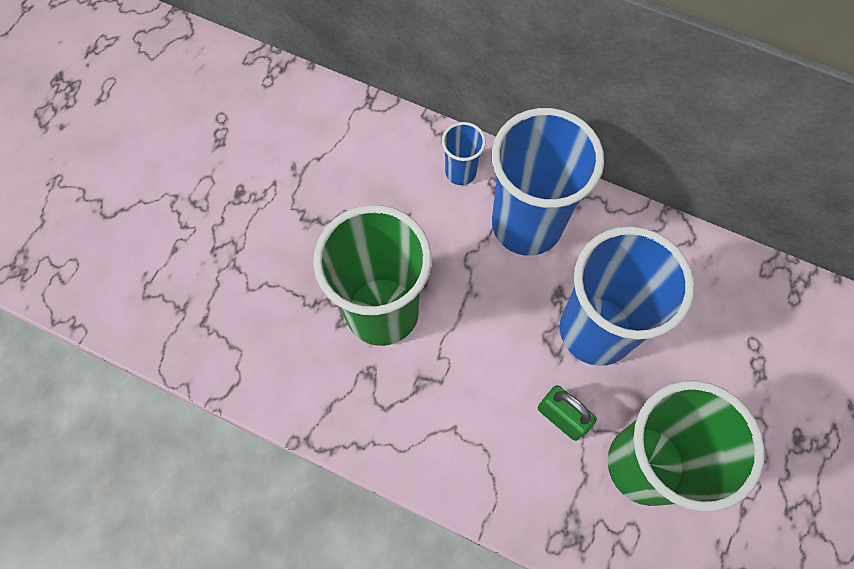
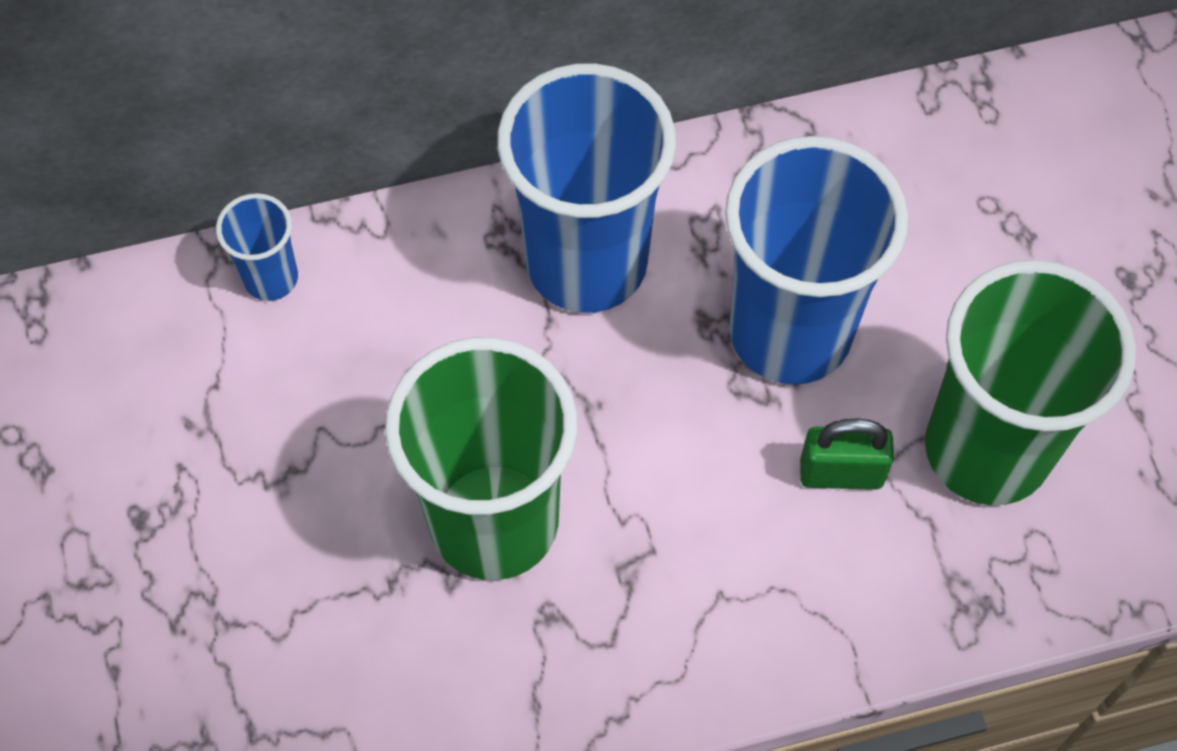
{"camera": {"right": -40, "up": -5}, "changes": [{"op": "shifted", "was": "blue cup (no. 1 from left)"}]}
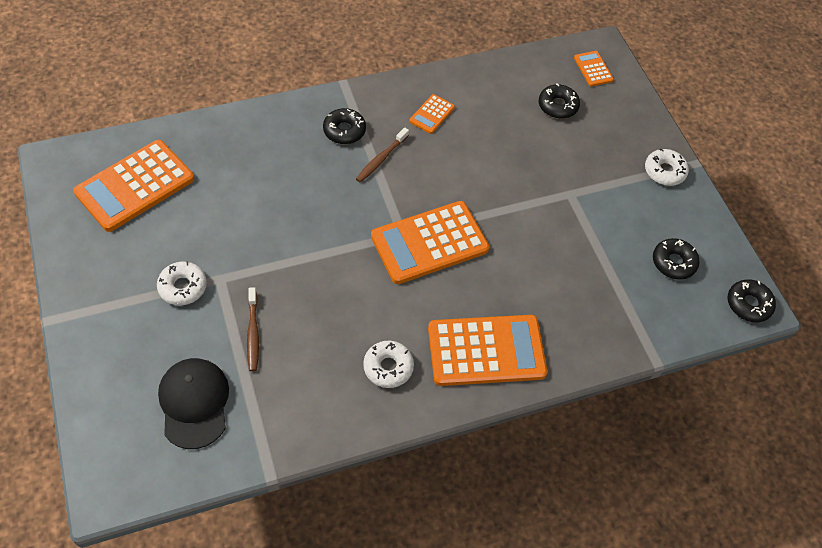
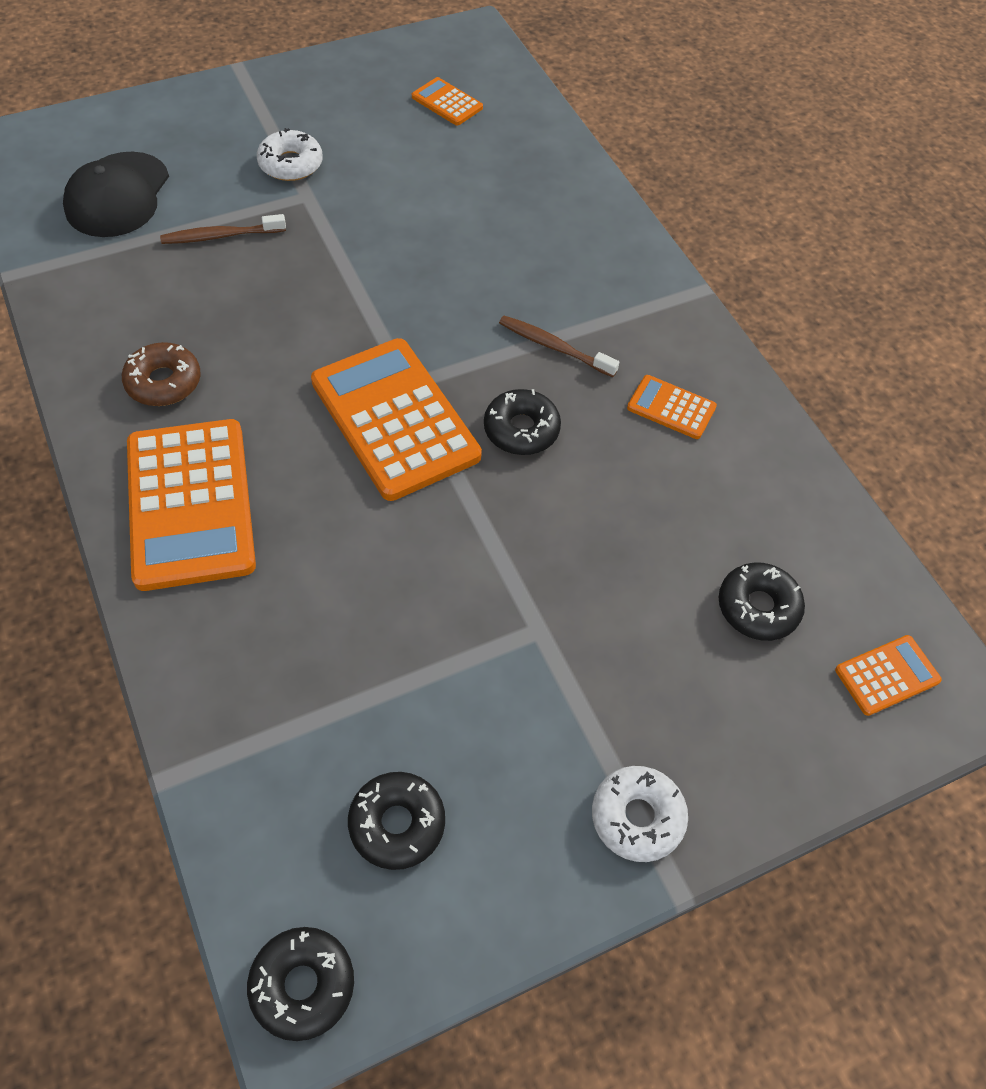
{"camera": {"right": 85, "up": 0}, "changes": [{"op": "shifted", "was": "ebony glazed donut (no. 1 from left in the first image)", "now": "ebony glazed donut (no. 3 from left)"}, {"op": "repainted", "was": "white glazed donut (no. 2 from left)", "now": "dark brown glazed donut"}, {"op": "rotated", "was": "ebony peaked cap", "clockwise": 120}, {"op": "scaled", "was": "bright orange adding machine (no. 1 from left in the first image)", "ratio": 0.46}]}
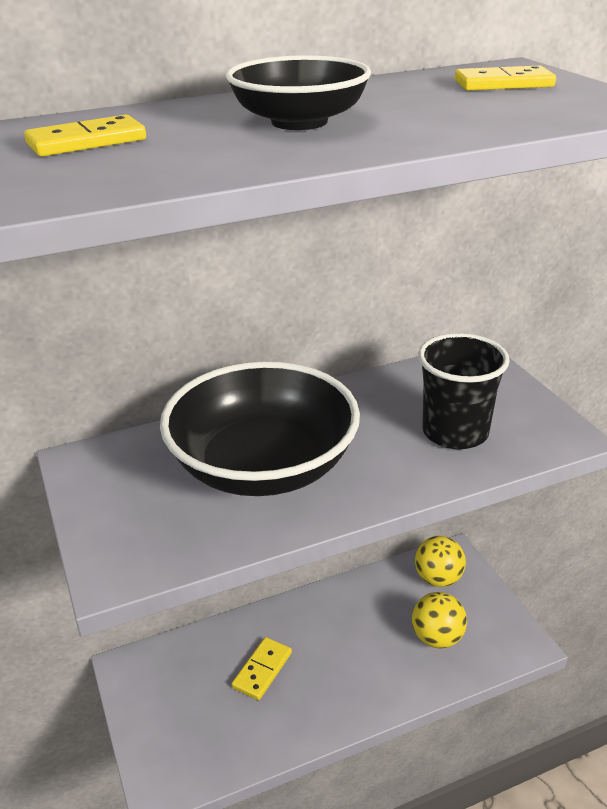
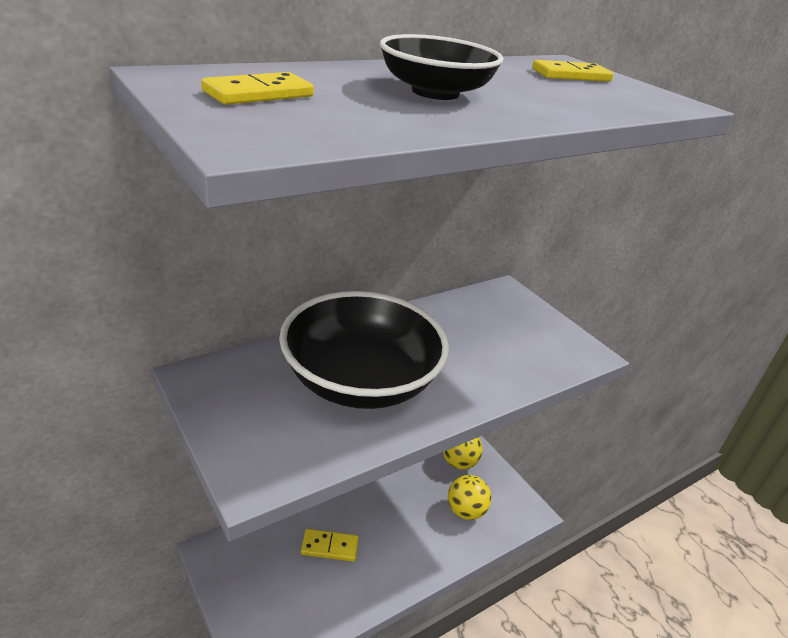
{"camera": {"right": -15, "up": 0}, "changes": [{"op": "gone", "was": "ebony cup"}, {"op": "rotated", "was": "golden domino (no. 2 from left)", "clockwise": 75}]}
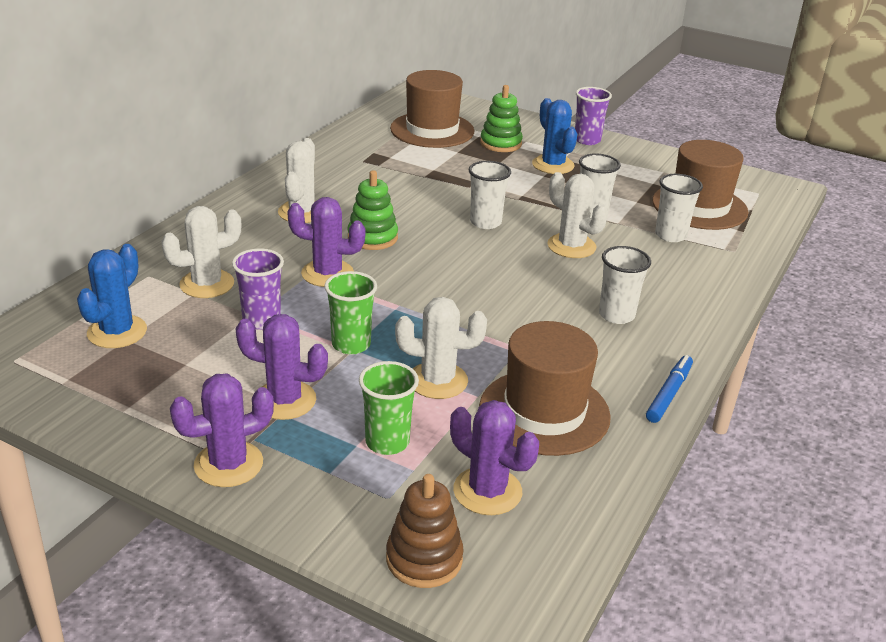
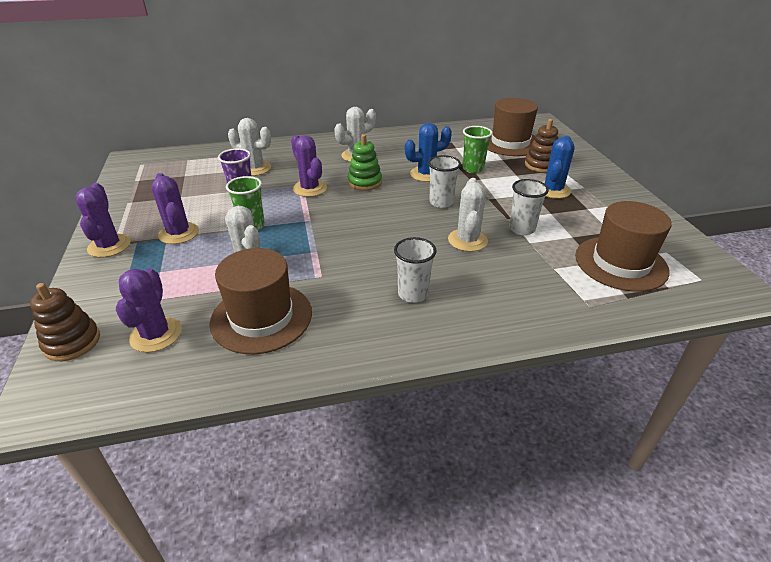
{"camera": {"right": 50, "up": 5}, "changes": [{"op": "gone", "was": "violet cup (no. 2 from left)"}, {"op": "gone", "was": "blue marker pen"}, {"op": "gone", "was": "white cup (no. 4 from left)"}, {"op": "shifted", "was": "blue saguaro cactus (no. 1 from left)"}, {"op": "shifted", "was": "green cup (no. 2 from left)"}, {"op": "repainted", "was": "green stacking toy (no. 2 from left)", "now": "dark brown stacking toy (no. 2 from left)"}, {"op": "rotated", "was": "violet saguaro cactus (no. 1 from left)", "clockwise": 60}]}
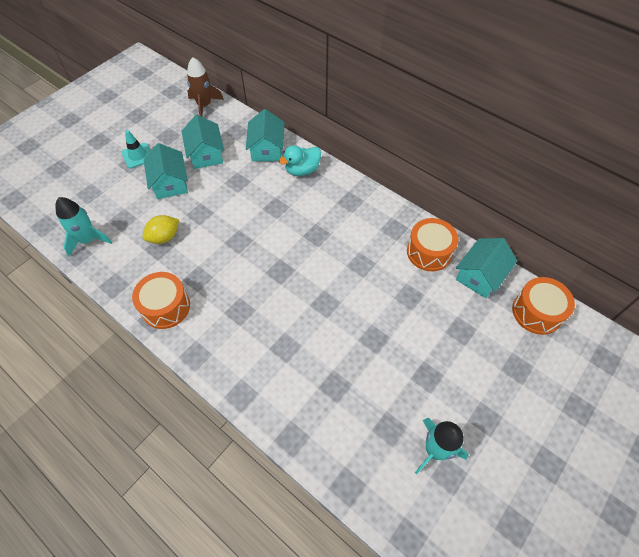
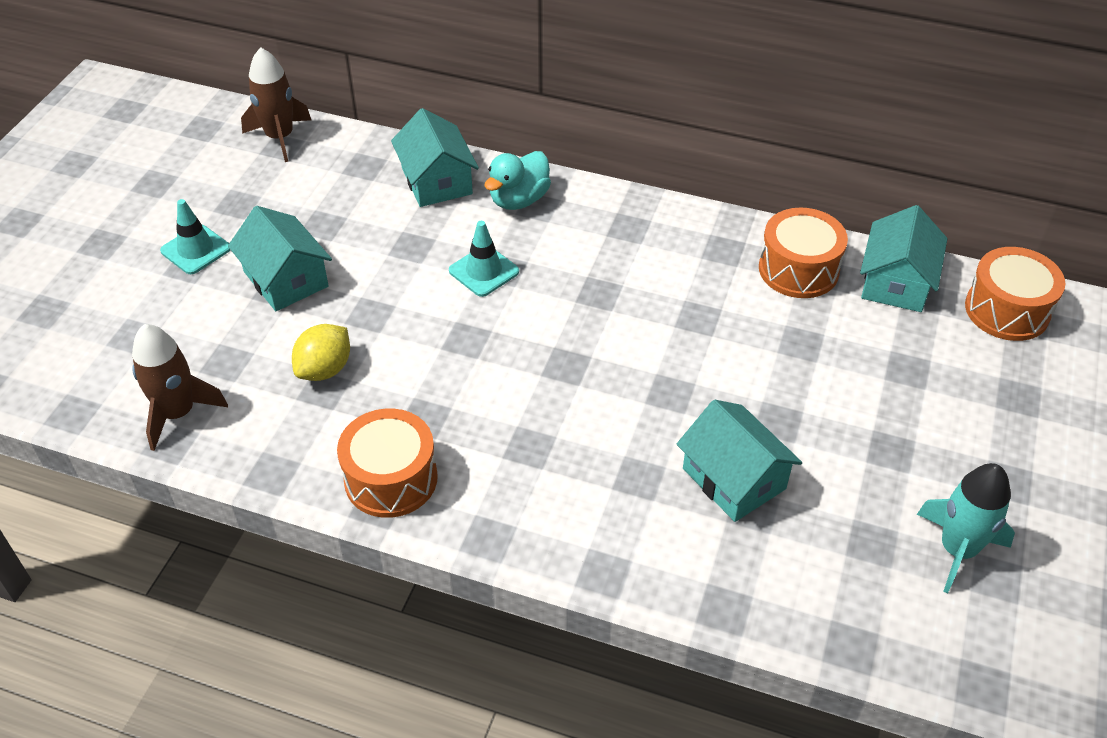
{"camera": {"right": -20, "up": -10}, "changes": [{"op": "new", "now": "turquoise road cone (no. 2 from left)"}, {"op": "shifted", "was": "turquoise house (no. 2 from left in the first image)", "now": "turquoise house (no. 3 from left)"}, {"op": "repainted", "was": "turquoise rocket (no. 1 from left)", "now": "dark brown rocket (no. 1 from left)"}]}
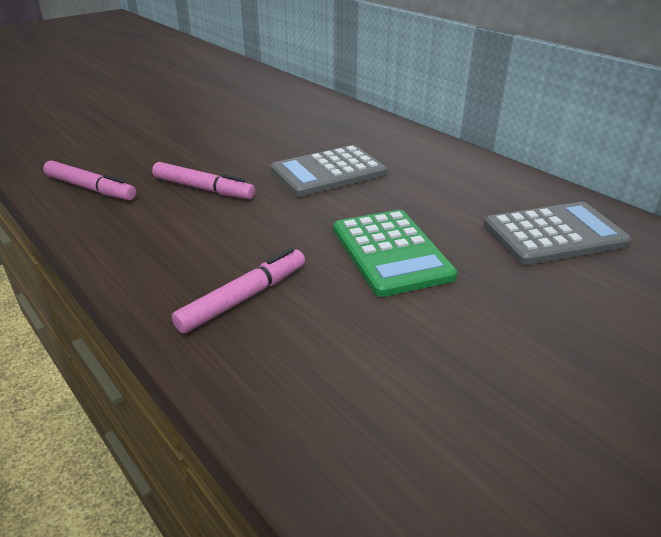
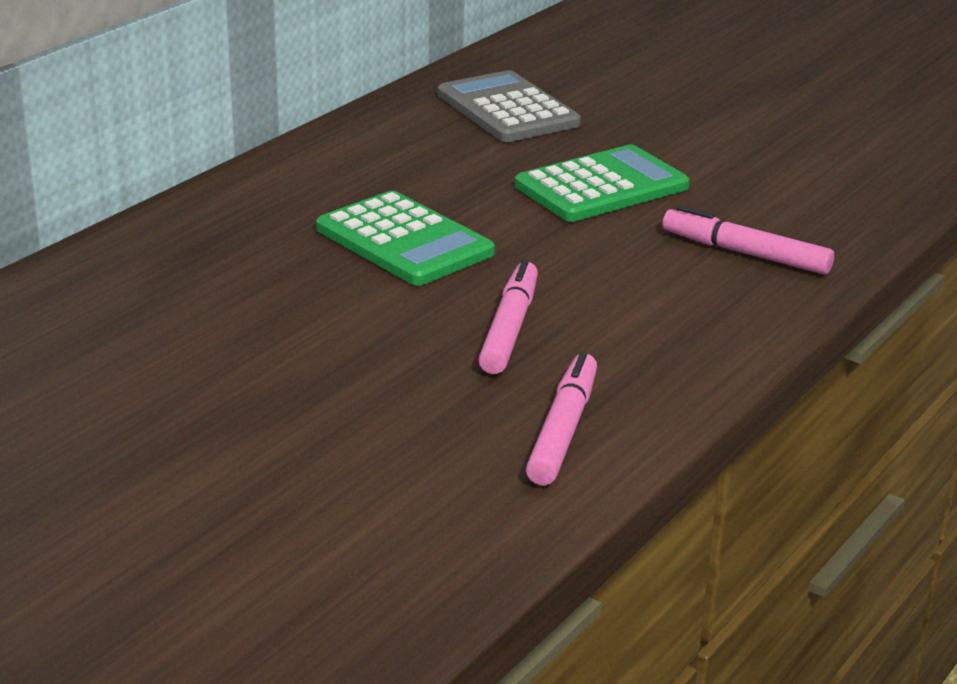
{"camera": {"right": -105, "up": -5}, "changes": [{"op": "repainted", "was": "ash-grey adding machine (no. 1 from left)", "now": "green adding machine (no. 1 from left)"}]}
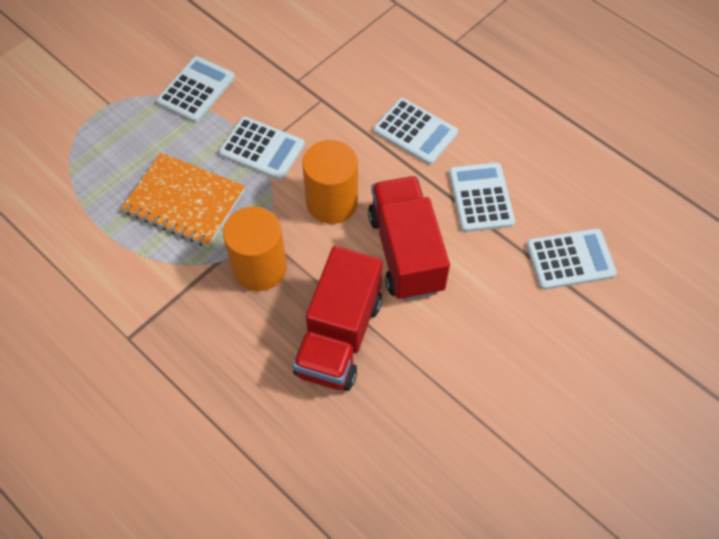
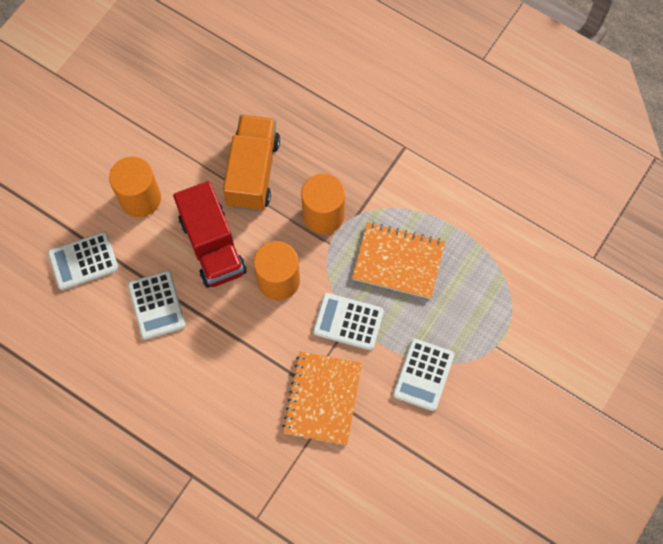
{"camera": {"right": 170, "up": 10}, "changes": [{"op": "gone", "was": "white adding machine (no. 3 from left)"}, {"op": "new", "now": "bright orange cylinder (no. 1 from left)"}, {"op": "new", "now": "bright orange notebook (no. 1 from left)"}, {"op": "repainted", "was": "crimson toy truck (no. 1 from left)", "now": "bright orange toy truck"}]}
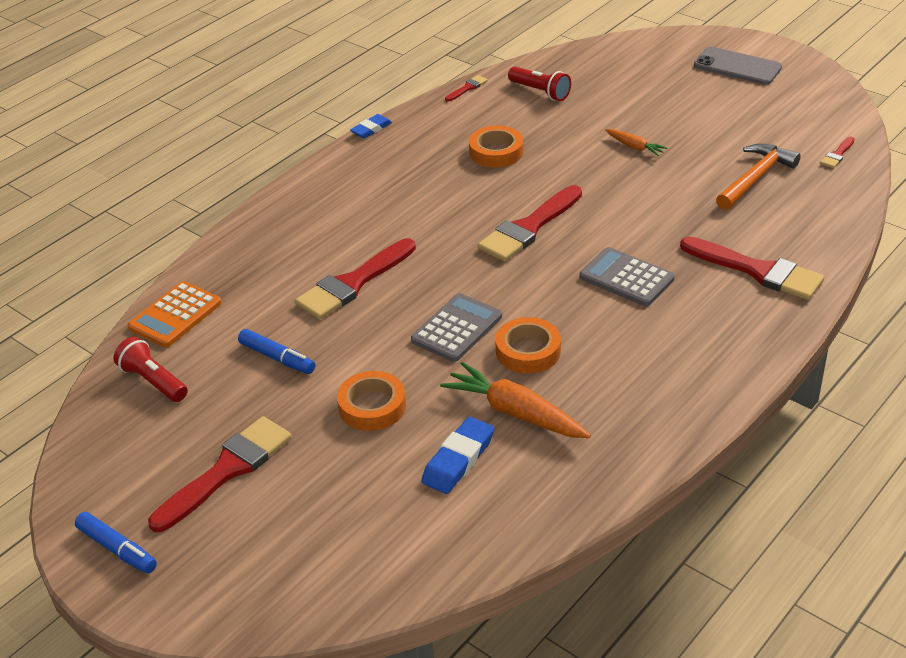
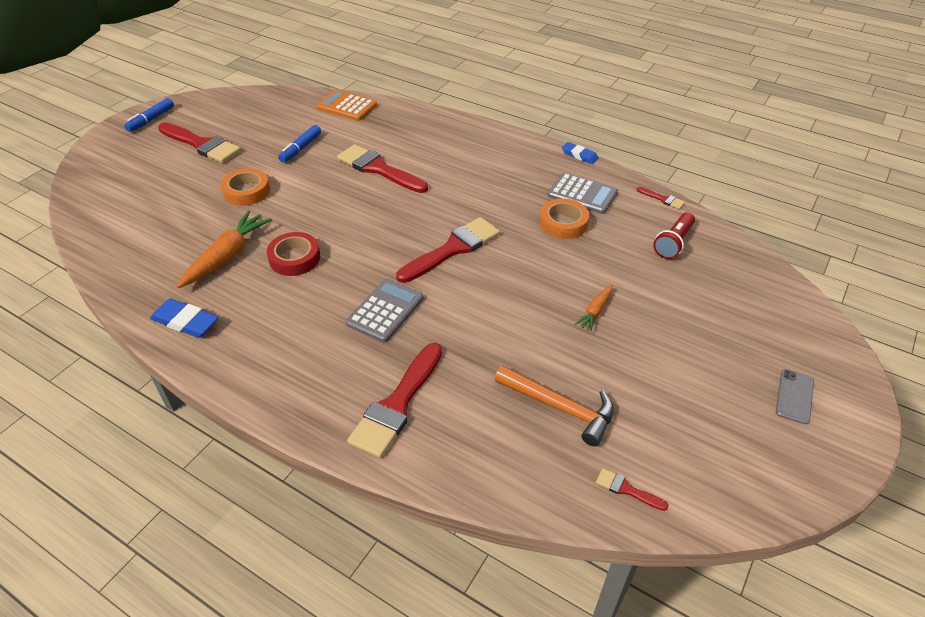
{"camera": {"right": 80, "up": 5}, "changes": [{"op": "gone", "was": "crimson pocket torch (no. 1 from left)"}, {"op": "shifted", "was": "ash-grey adding machine (no. 1 from left in the first image)", "now": "ash-grey adding machine (no. 2 from left)"}, {"op": "shifted", "was": "blue gum eraser (no. 2 from left in the first image)", "now": "blue gum eraser (no. 1 from left)"}, {"op": "repainted", "was": "bright orange tape (no. 3 from left)", "now": "crimson tape"}, {"op": "rotated", "was": "crimson paintbrush (no. 4 from left)", "clockwise": 105}, {"op": "scaled", "was": "ash-grey smartphone", "ratio": 0.63}]}
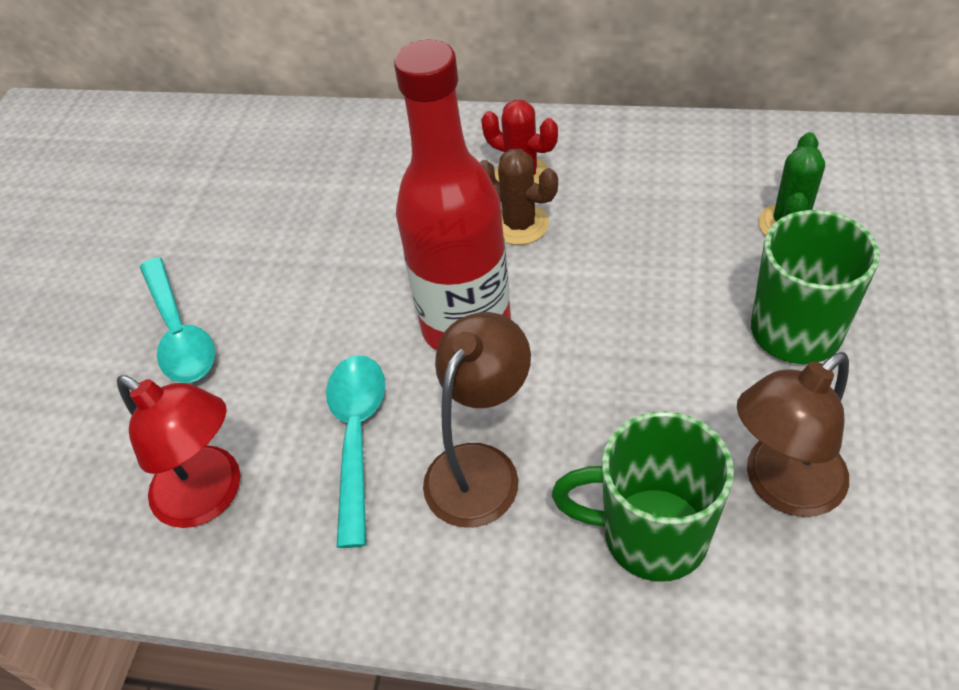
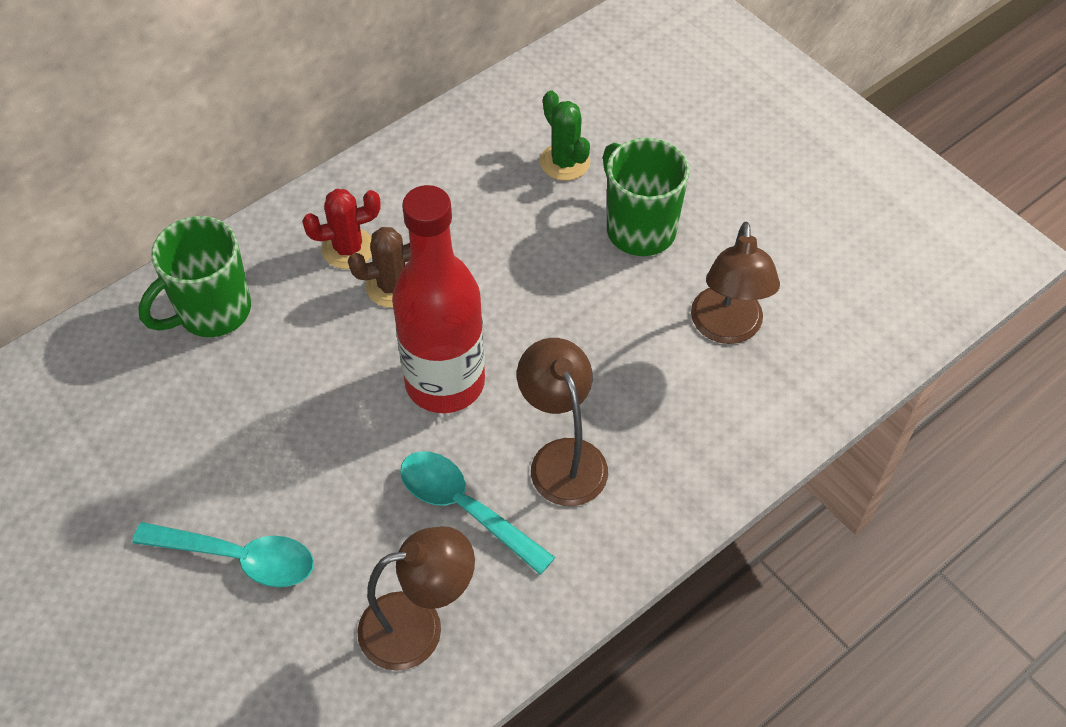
{"camera": {"right": -55, "up": 5}, "changes": [{"op": "shifted", "was": "green mug (no. 1 from left)"}, {"op": "repainted", "was": "crimson reading lamp", "now": "dark brown reading lamp (no. 1 from left)"}]}
